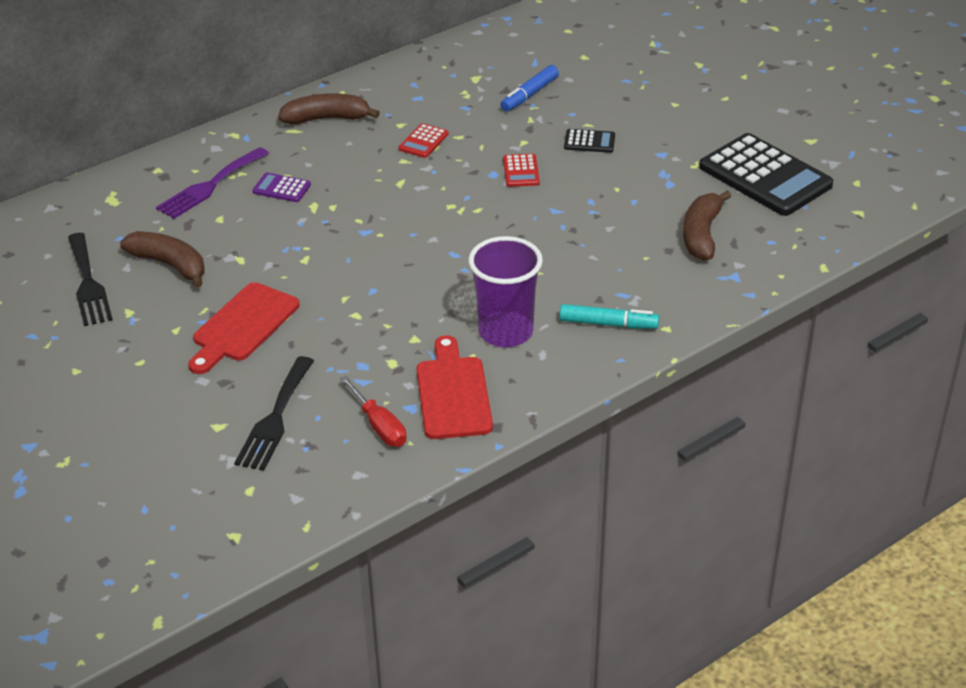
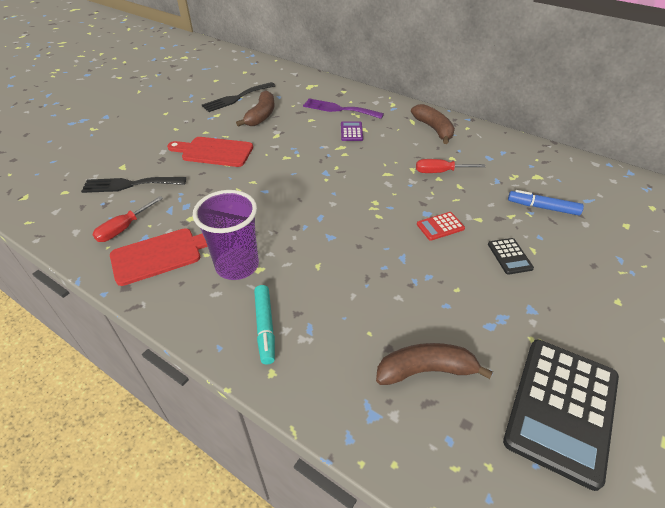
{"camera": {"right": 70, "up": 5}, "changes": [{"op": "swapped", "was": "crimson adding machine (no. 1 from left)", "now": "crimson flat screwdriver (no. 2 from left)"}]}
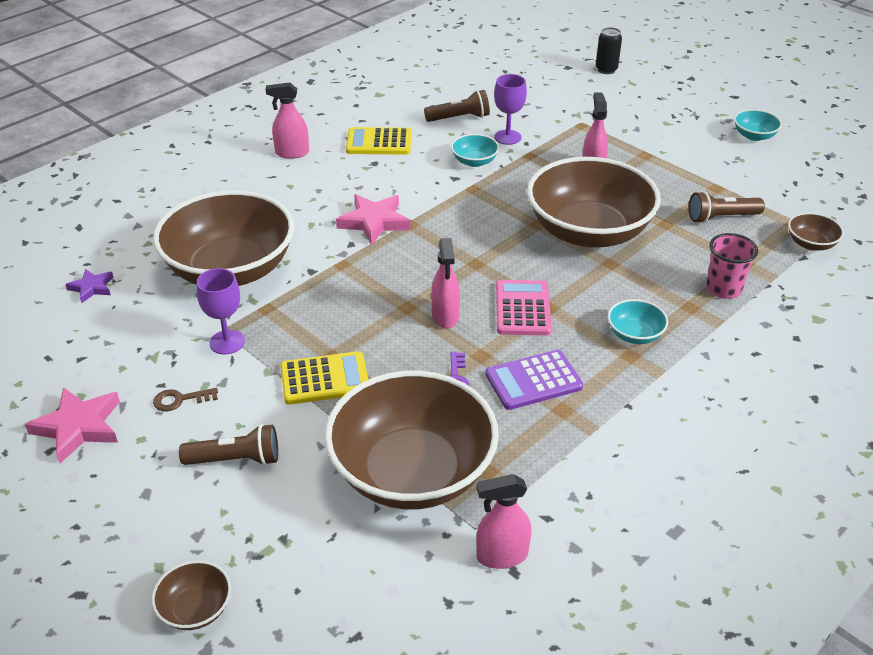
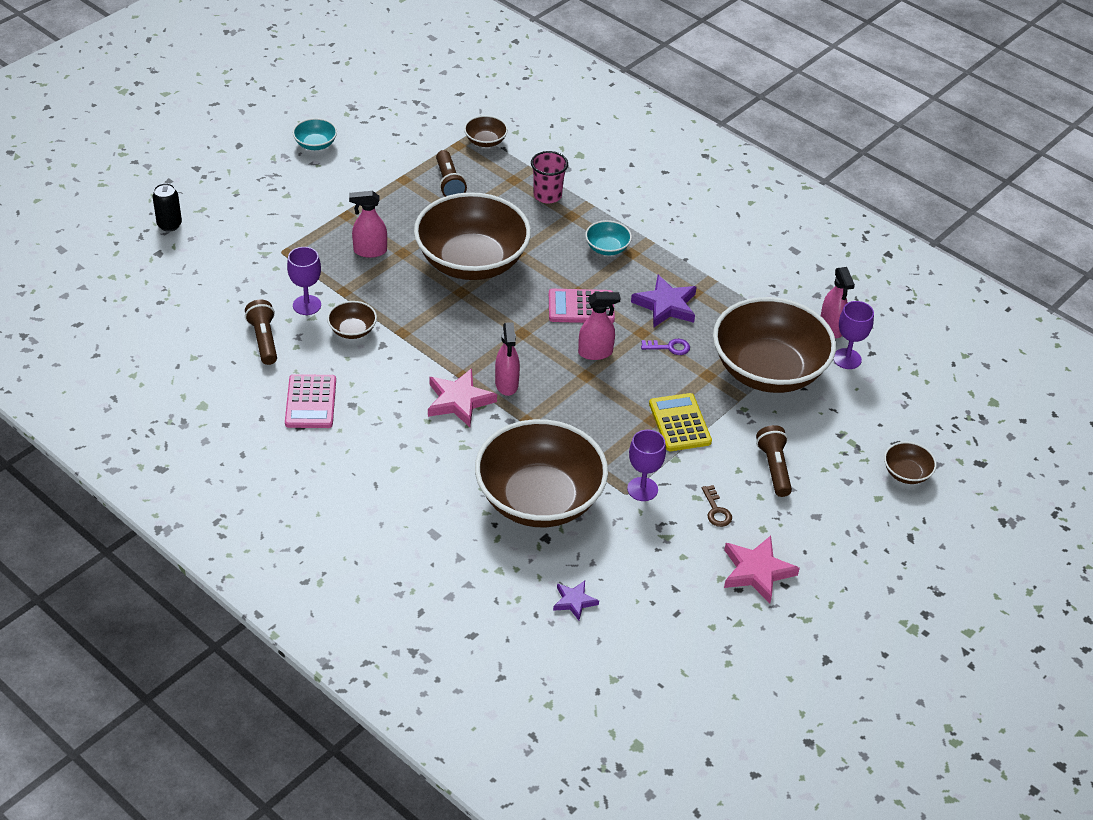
{"camera": {"right": -95, "up": 5}, "changes": [{"op": "new", "now": "violet goblet (no. 3 from left)"}, {"op": "shifted", "was": "pink sprayer (no. 1 from left in the first image)", "now": "pink sprayer (no. 2 from left)"}, {"op": "swapped", "was": "violet adding machine", "now": "violet star (no. 2 from left)"}, {"op": "repainted", "was": "golden adding machine (no. 2 from left)", "now": "pink adding machine (no. 1 from left)"}, {"op": "repainted", "was": "turquoise serving bowl (no. 1 from left)", "now": "dark brown serving bowl (no. 1 from left)"}]}
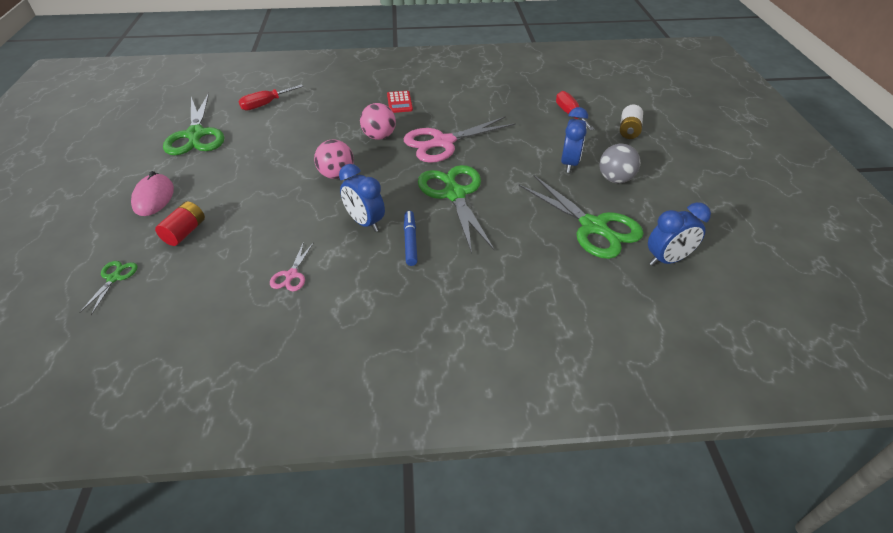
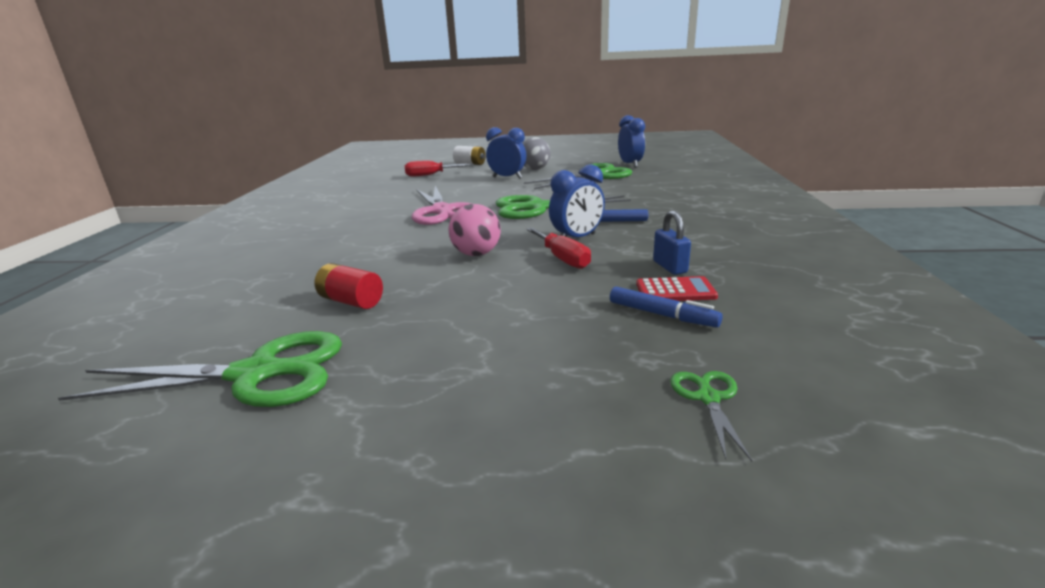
{"camera": {"right": -80, "up": -20}, "changes": [{"op": "gone", "was": "pink PC mouse"}, {"op": "gone", "was": "pink play ball (no. 2 from left)"}, {"op": "new", "now": "blue marker pen (no. 2 from left)"}, {"op": "shifted", "was": "crimson battery"}, {"op": "shifted", "was": "crimson flat screwdriver (no. 1 from left in the first image)", "now": "crimson flat screwdriver (no. 2 from left)"}, {"op": "shifted", "was": "crimson adding machine"}, {"op": "swapped", "was": "pink pair of scissors (no. 1 from left)", "now": "blue lock"}, {"op": "rotated", "was": "green pair of scissors (no. 1 from left in the first image)", "clockwise": 75}]}
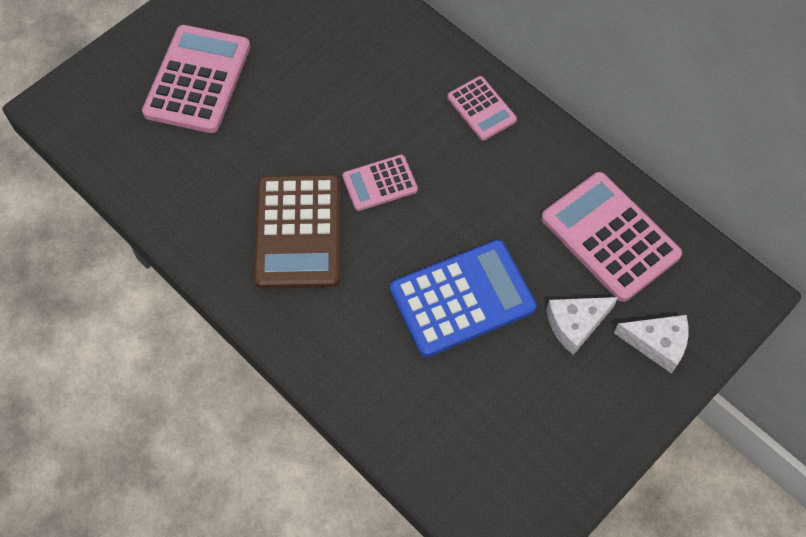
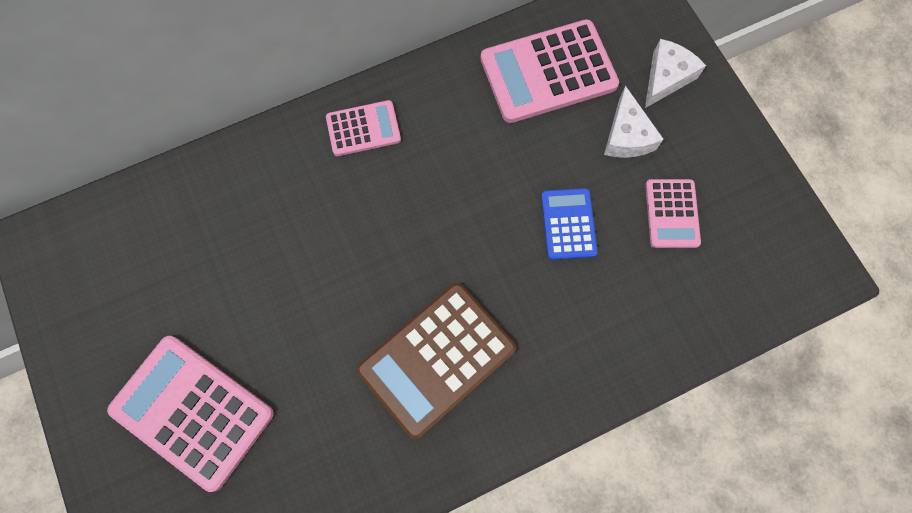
{"camera": {"right": -70, "up": 10}, "changes": [{"op": "shifted", "was": "pink adding machine (no. 2 from left in the first image)", "now": "pink adding machine (no. 4 from left)"}, {"op": "rotated", "was": "dark brown adding machine", "clockwise": 120}, {"op": "scaled", "was": "blue adding machine", "ratio": 0.55}]}
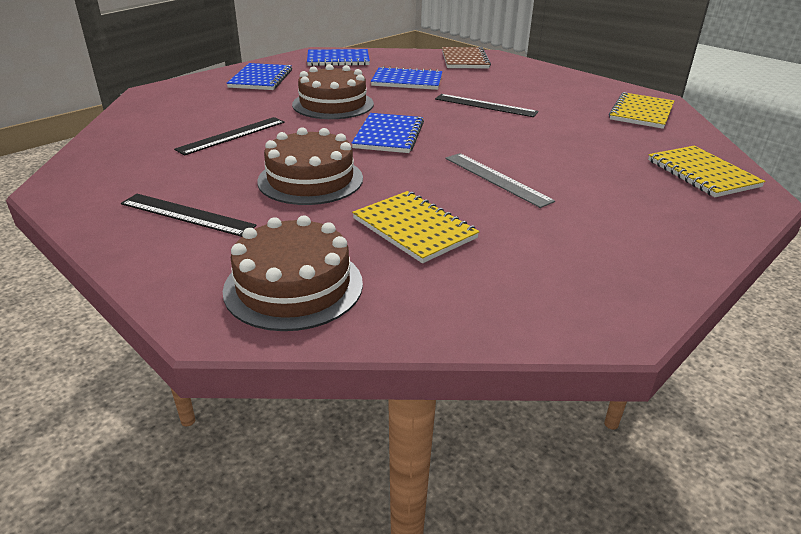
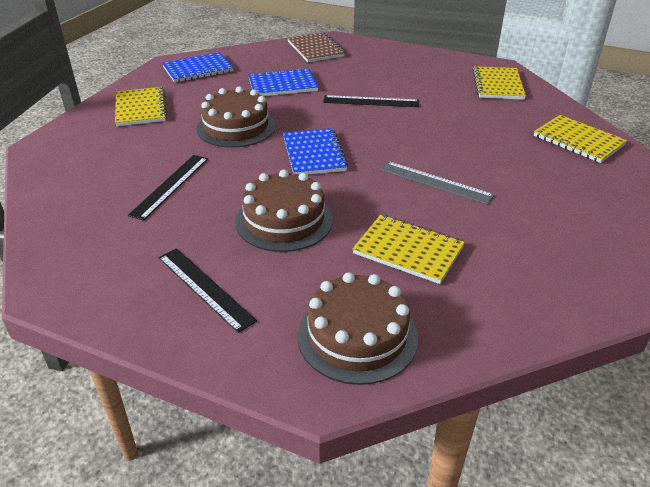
{"camera": {"right": -20, "up": 5}, "changes": [{"op": "repainted", "was": "blue notebook (no. 1 from left)", "now": "golden notebook (no. 1 from left)"}, {"op": "rotated", "was": "ebony measuring stick (no. 1 from left in the first image)", "clockwise": 45}]}
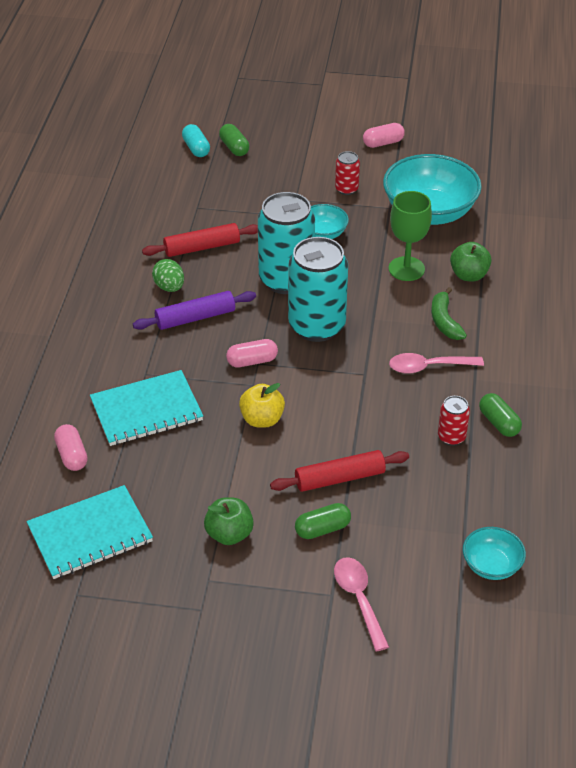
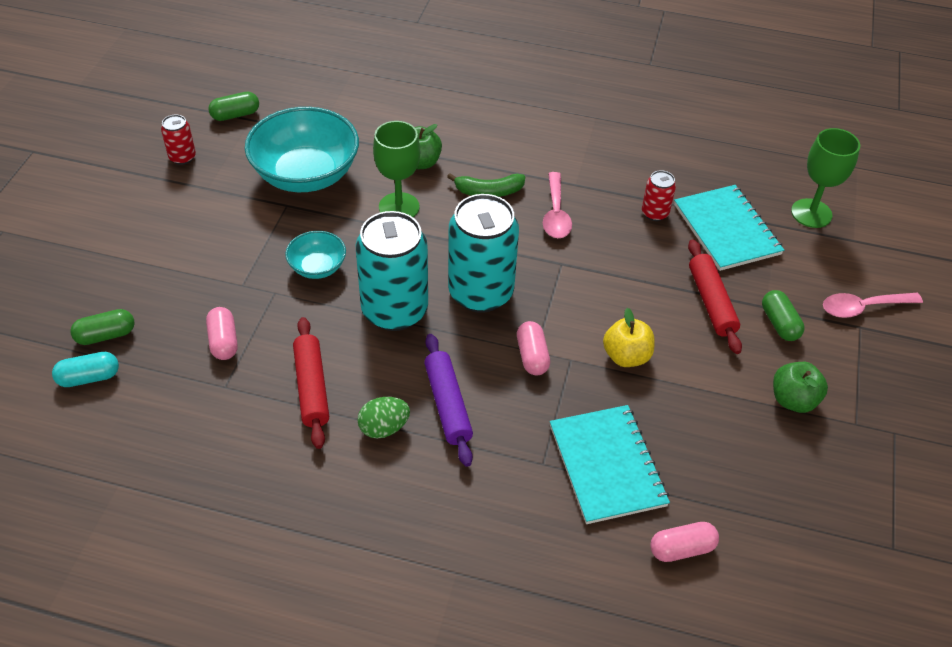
{"camera": {"right": -85, "up": 5}, "changes": [{"op": "shifted", "was": "turquoise notebook (no. 1 from left in the first image)", "now": "turquoise notebook (no. 2 from left)"}, {"op": "shifted", "was": "crimson tin (no. 1 from left)"}, {"op": "shifted", "was": "pink capsule (no. 3 from left in the first image)", "now": "pink capsule (no. 1 from left)"}, {"op": "shifted", "was": "green capsule (no. 3 from left in the first image)", "now": "green capsule (no. 2 from left)"}, {"op": "swapped", "was": "turquoise serving bowl (no. 3 from left)", "now": "green goblet (no. 2 from left)"}]}
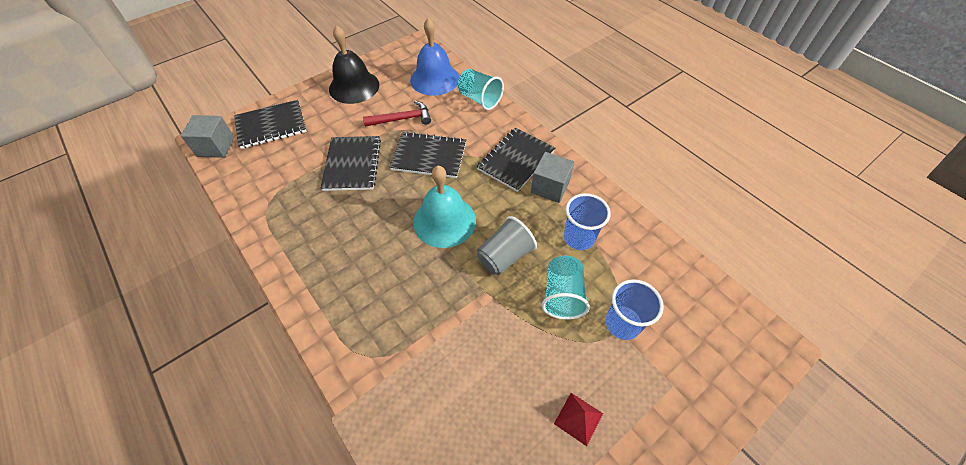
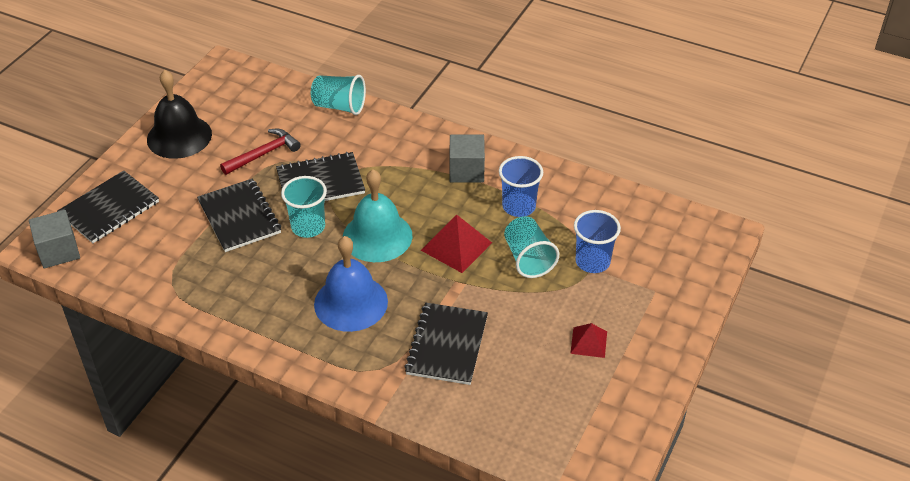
{"camera": {"right": -25, "up": -10}, "changes": [{"op": "new", "now": "turquoise cup (no. 1 from left)"}, {"op": "shifted", "was": "blue school bell"}, {"op": "shifted", "was": "ebony notebook (no. 4 from left)"}, {"op": "swapped", "was": "ash-grey cup", "now": "crimson solid pyramid (no. 1 from left)"}]}
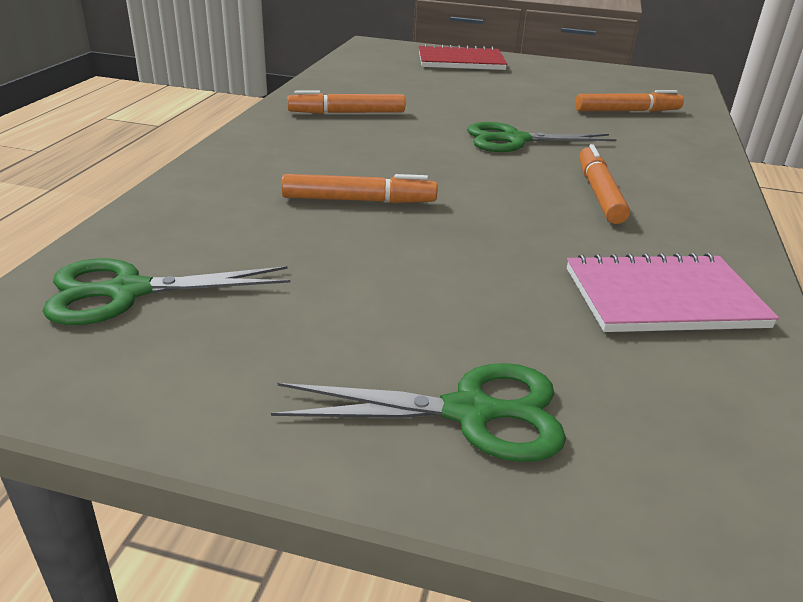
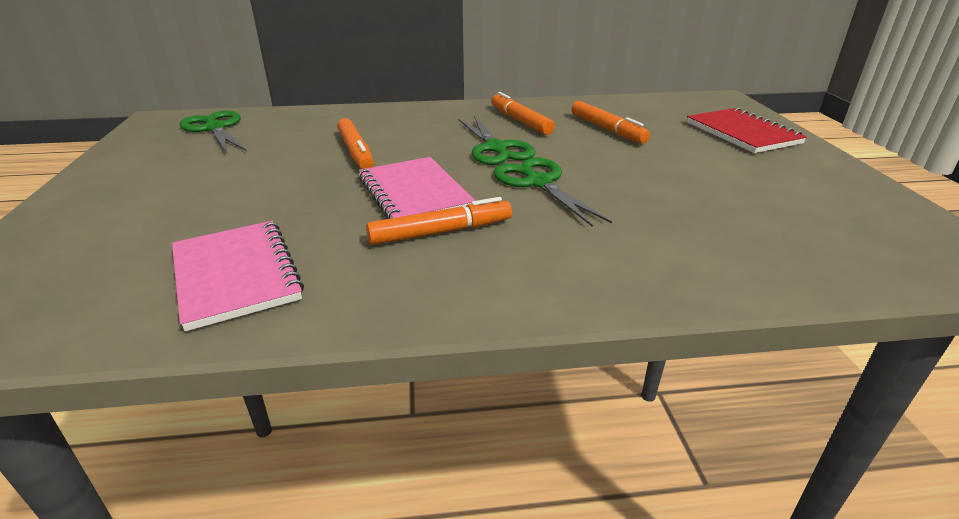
{"camera": {"right": 70, "up": 0}, "changes": [{"op": "new", "now": "pink notebook (no. 2 from left)"}, {"op": "shifted", "was": "green pair of scissors (no. 2 from left)"}, {"op": "shifted", "was": "bright orange marker pen (no. 4 from left)"}]}
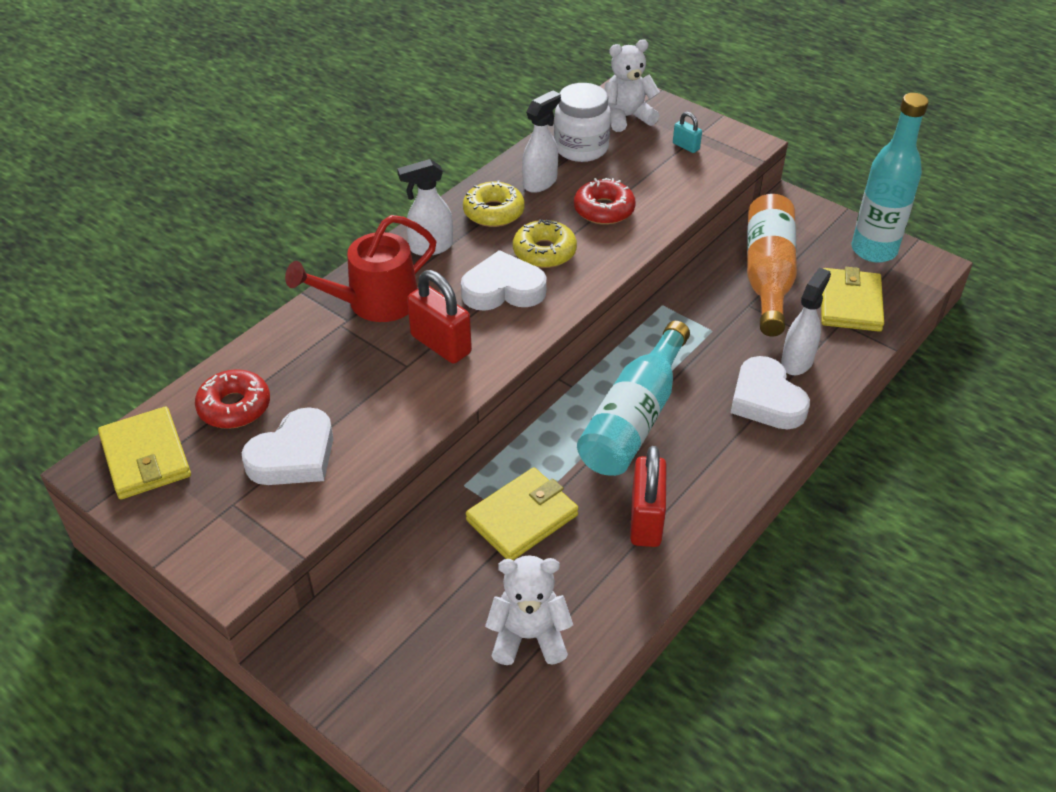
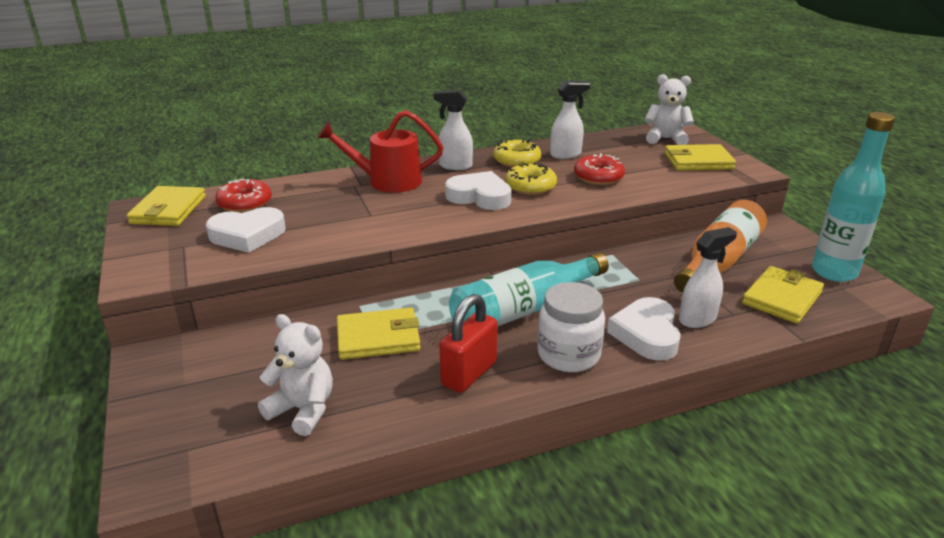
{"camera": {"right": 30, "up": -15}, "changes": [{"op": "gone", "was": "crimson lock (no. 1 from left)"}, {"op": "shifted", "was": "white jar"}, {"op": "swapped", "was": "turquoise lock", "now": "golden wallet (no. 3 from left)"}]}
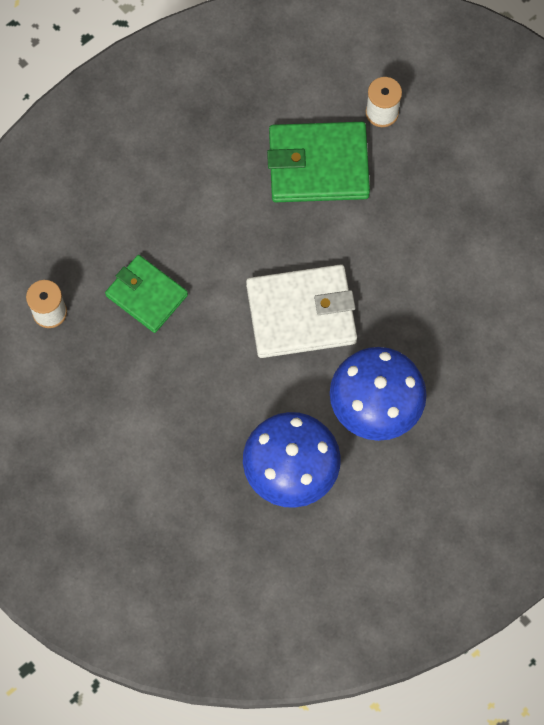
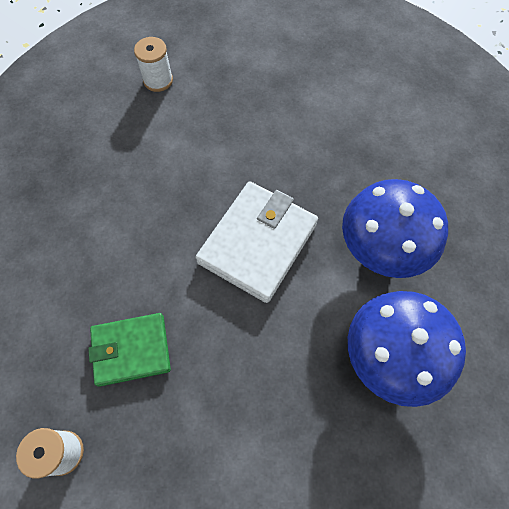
{"camera": {"right": -50, "up": -5}, "changes": [{"op": "gone", "was": "green wallet (no. 2 from left)"}]}
